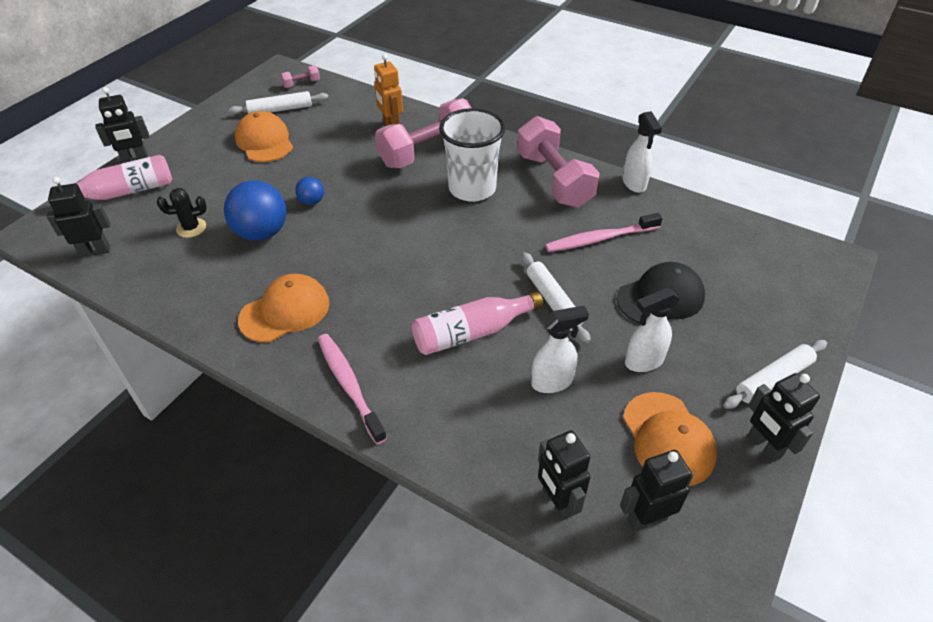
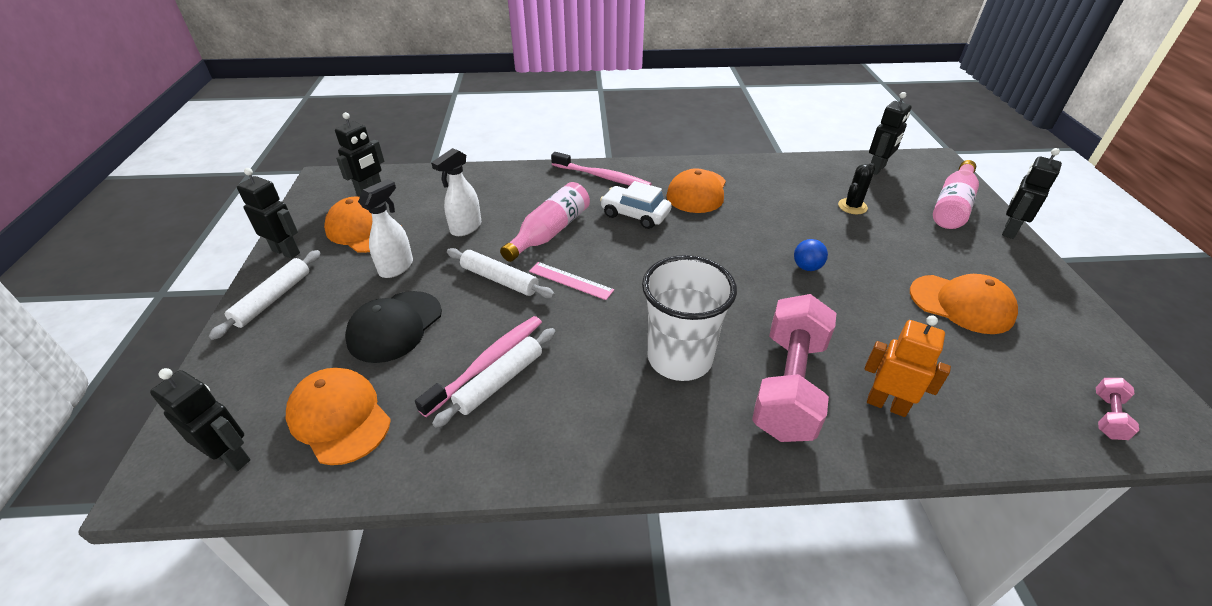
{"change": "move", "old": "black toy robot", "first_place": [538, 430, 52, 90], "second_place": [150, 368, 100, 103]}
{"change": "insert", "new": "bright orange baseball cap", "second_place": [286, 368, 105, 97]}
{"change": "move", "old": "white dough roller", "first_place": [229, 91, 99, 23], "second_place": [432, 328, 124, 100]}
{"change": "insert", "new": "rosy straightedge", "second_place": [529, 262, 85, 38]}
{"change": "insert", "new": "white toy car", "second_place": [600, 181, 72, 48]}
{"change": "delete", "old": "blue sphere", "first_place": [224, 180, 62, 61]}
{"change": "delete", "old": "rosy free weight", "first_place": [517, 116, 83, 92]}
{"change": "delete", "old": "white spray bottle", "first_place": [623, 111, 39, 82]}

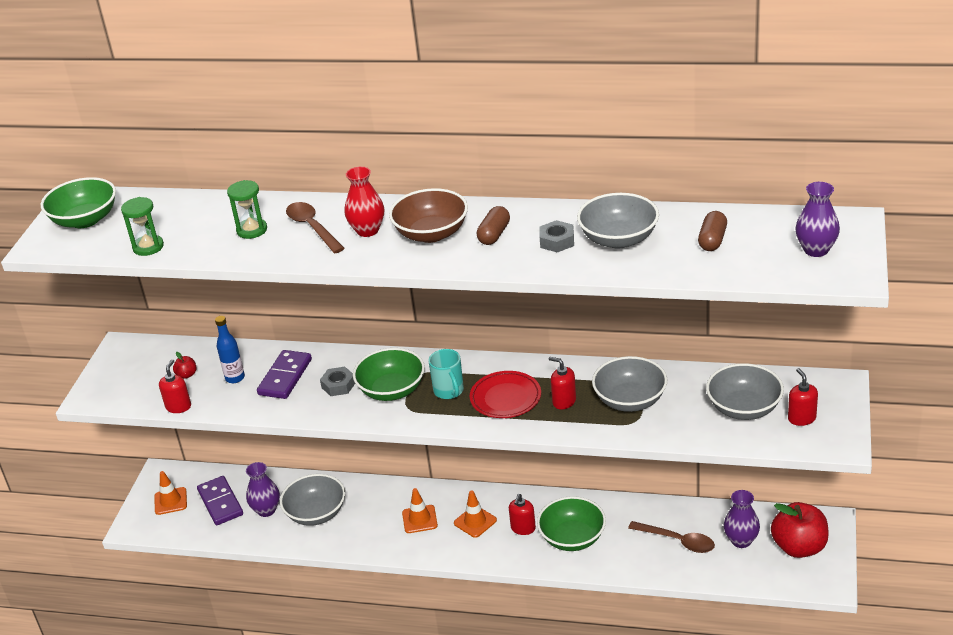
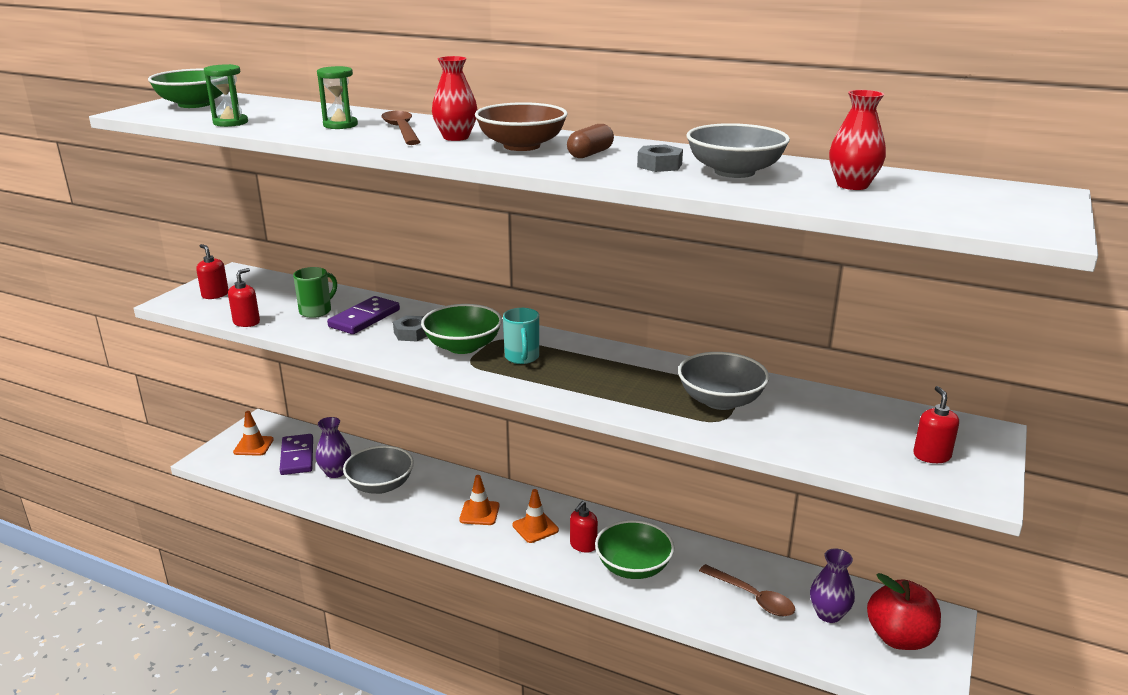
{"change": "move", "old": "red soap pump", "first_place": [549, 357, 27, 52], "second_place": [196, 244, 33, 55]}
{"change": "replace", "old": "blue flask", "new": "emerald coffee mug", "first_place": [215, 316, 30, 67], "second_place": [293, 267, 44, 51]}
{"change": "replace", "old": "russet pill shape", "new": "red flower vase", "first_place": [698, 211, 29, 40], "second_place": [829, 90, 57, 100]}
{"change": "delete", "old": "red apple", "first_place": [173, 352, 23, 27]}
{"change": "delete", "old": "red dinner plate", "first_place": [470, 371, 71, 47]}
{"change": "delete", "old": "grey serving bowl", "first_place": [706, 363, 78, 57]}
{"change": "delete", "old": "royal purple flower vase", "first_place": [795, 182, 45, 75]}

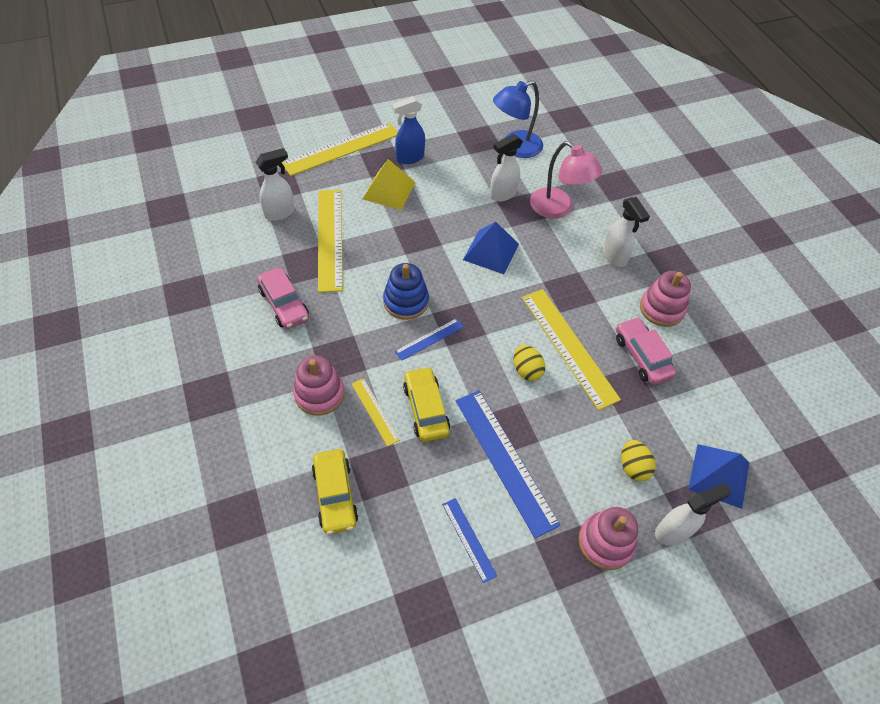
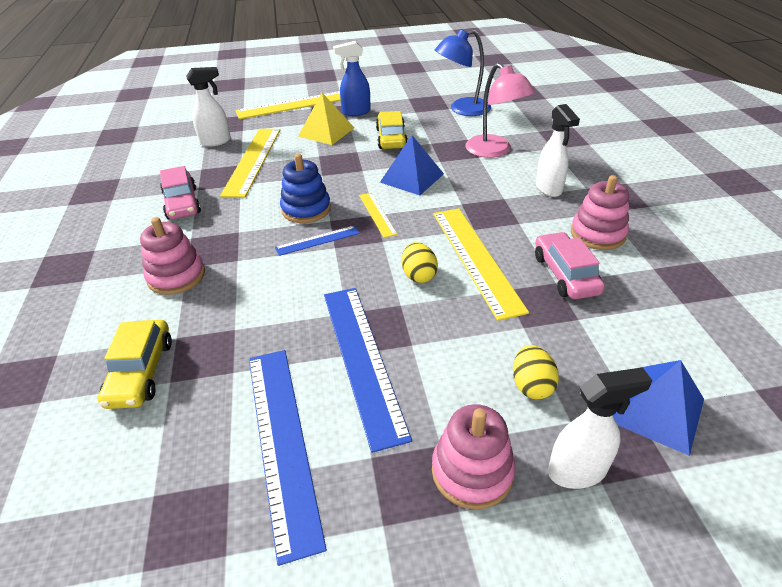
{"change": "resize", "old": "blue straightedge", "first_place": [442, 498, 55, 85], "second_place": [249, 350, 78, 216], "factor": 1.97}
{"change": "move", "old": "golden straightedge", "first_place": [352, 378, 48, 68], "second_place": [359, 193, 38, 45]}
{"change": "move", "old": "golden toy car", "first_place": [403, 366, 47, 76], "second_place": [376, 111, 32, 38]}
{"change": "delete", "old": "white spray bottle", "first_place": [490, 134, 33, 68]}

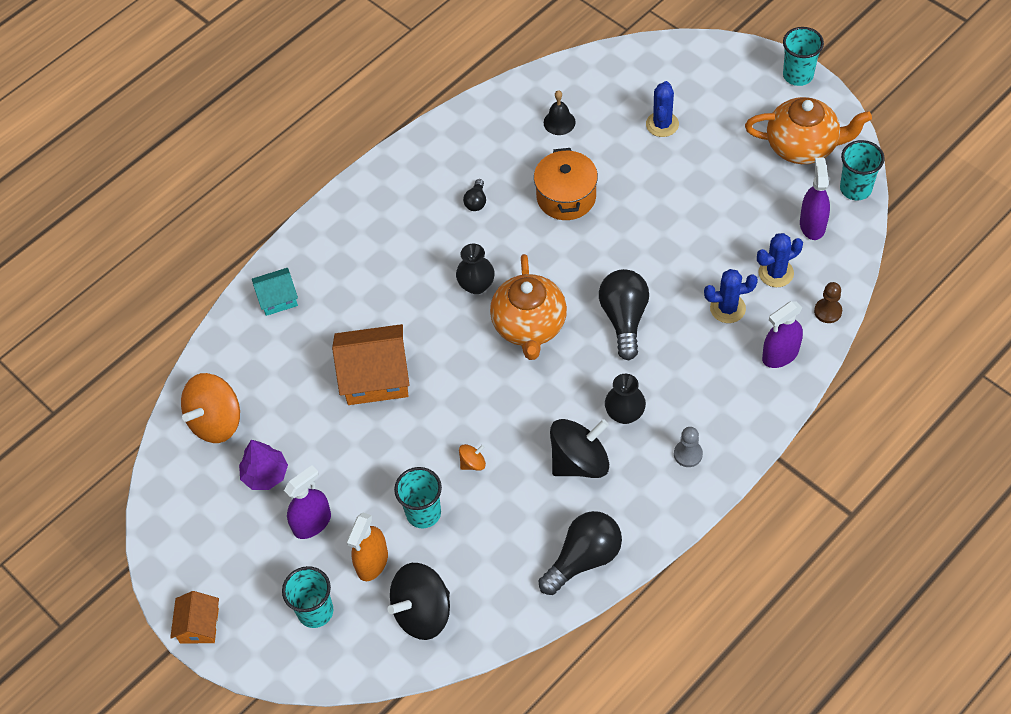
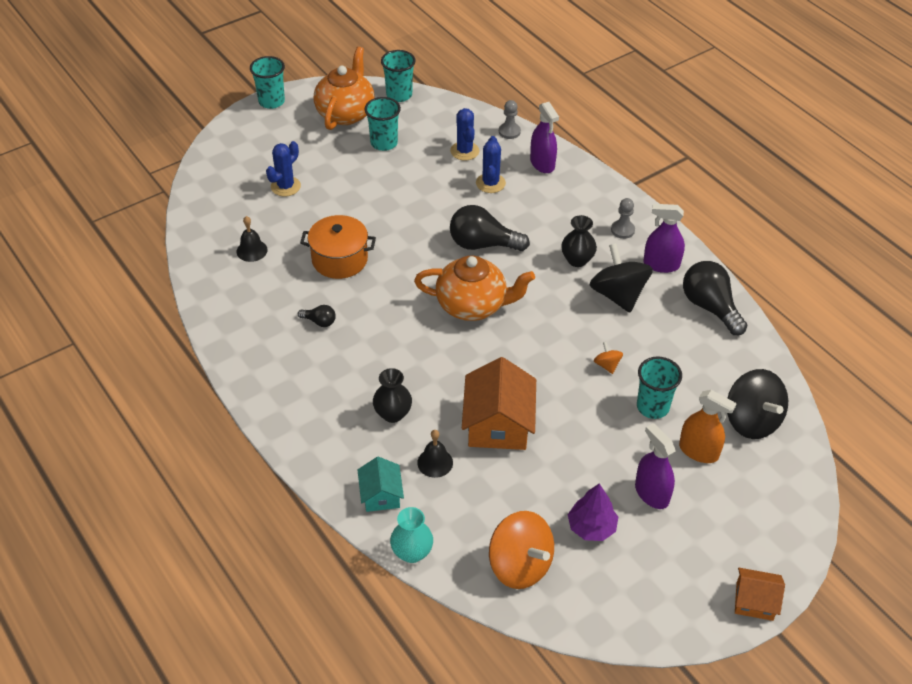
{"change": "rotate", "old": "blue cactus", "first_place": [646, 81, 33, 56], "second_place": [266, 141, 35, 55], "degrees": -75}
{"change": "move", "old": "teal tumbler", "first_place": [282, 566, 51, 62], "second_place": [364, 97, 37, 54]}
{"change": "move", "old": "black flower vase", "first_place": [456, 244, 39, 50], "second_place": [373, 368, 39, 55]}
{"change": "insert", "new": "teal flower vase", "second_place": [390, 507, 43, 56]}
{"change": "insert", "new": "black bell", "second_place": [417, 430, 36, 48]}
{"change": "recolor", "old": "russet pawn", "new": "grey pawn", "first_place": [814, 282, 28, 41], "second_place": [499, 100, 22, 39]}
{"change": "move", "old": "royal purple spray bottle", "first_place": [800, 157, 30, 83], "second_place": [643, 204, 42, 69]}

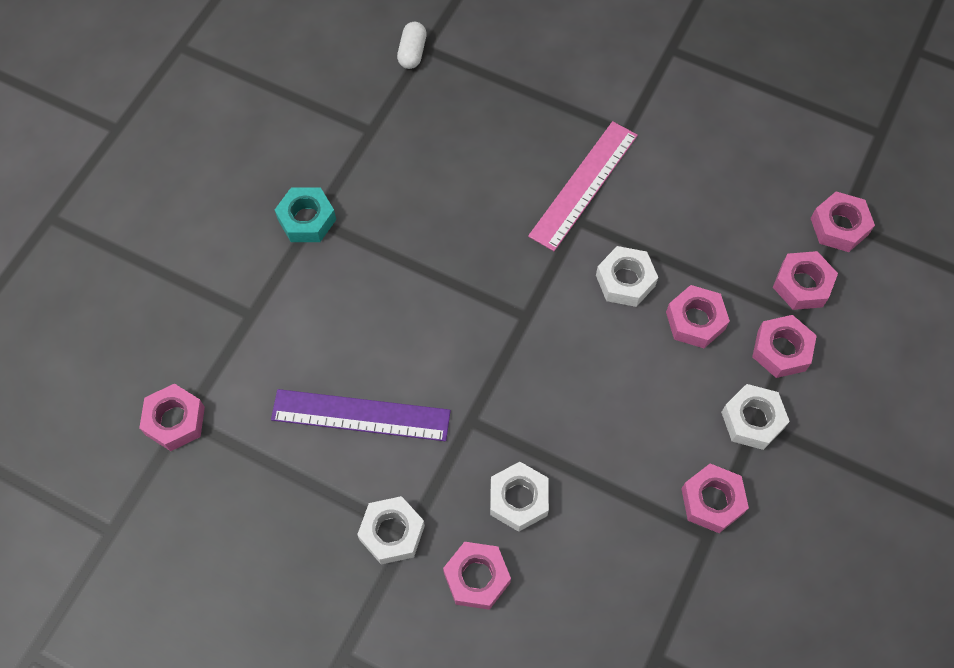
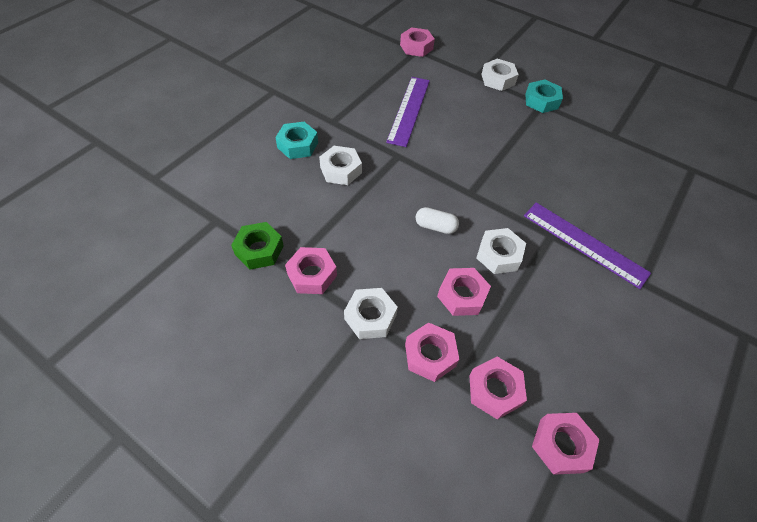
{"change": "insert", "new": "emerald nut", "second_place": [231, 222, 53, 48]}
{"change": "recolor", "old": "rosy nut", "new": "teal nut", "first_place": [443, 542, 68, 68], "second_place": [275, 122, 43, 37]}
{"change": "move", "old": "white pill shape", "first_place": [397, 22, 30, 47], "second_place": [416, 207, 43, 27]}
{"change": "move", "old": "white nut", "first_place": [357, 496, 68, 69], "second_place": [481, 59, 38, 32]}
{"change": "recolor", "old": "rosy straightedge", "new": "royal purple straightedge", "first_place": [528, 121, 110, 130], "second_place": [524, 203, 127, 86]}

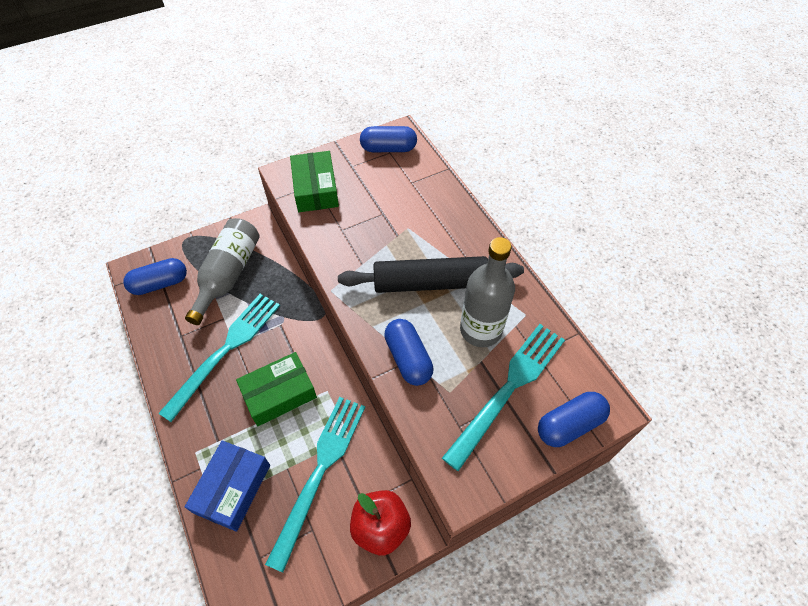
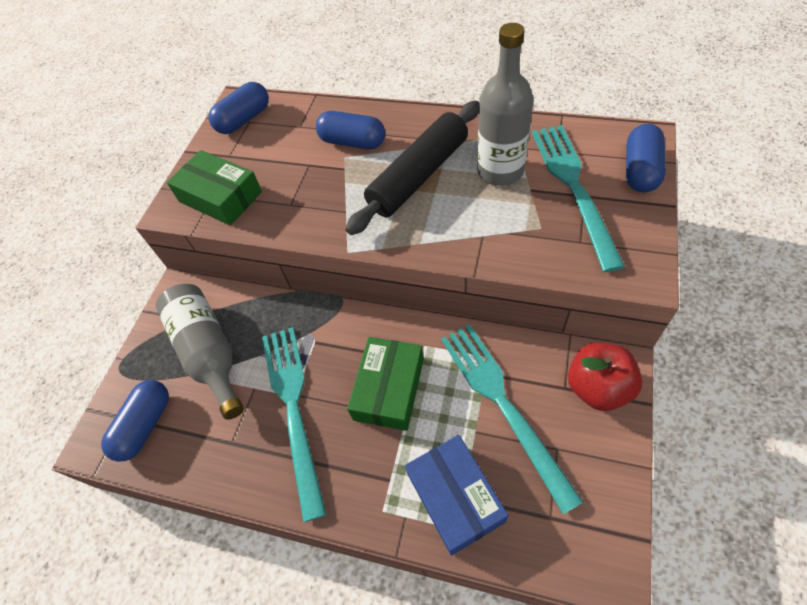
{"change": "move", "old": "blue pill shape", "first_place": [384, 319, 49, 67], "second_place": [316, 111, 69, 38]}

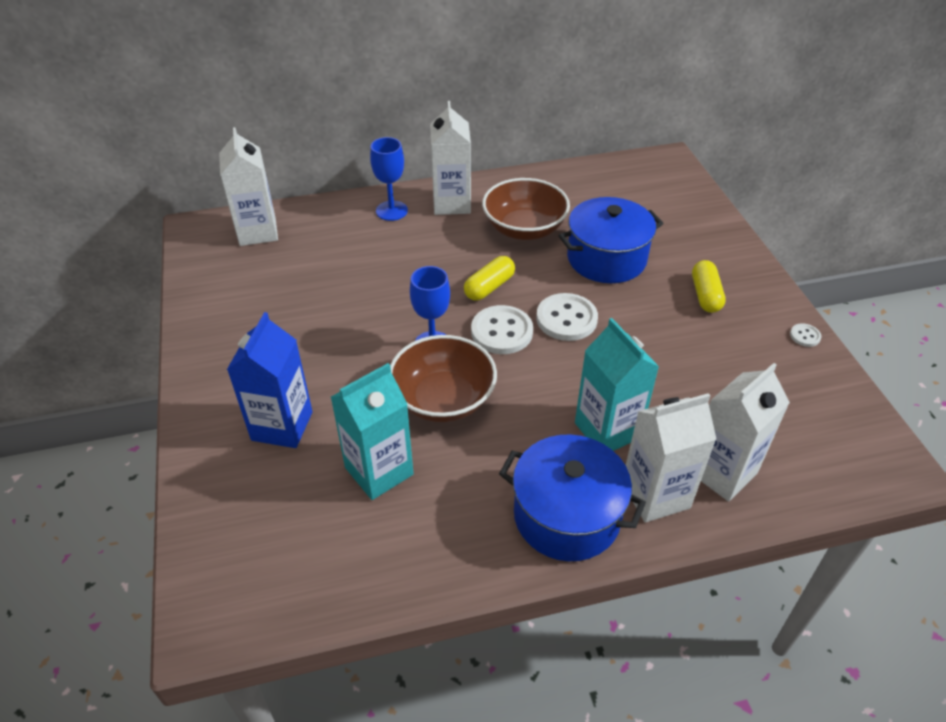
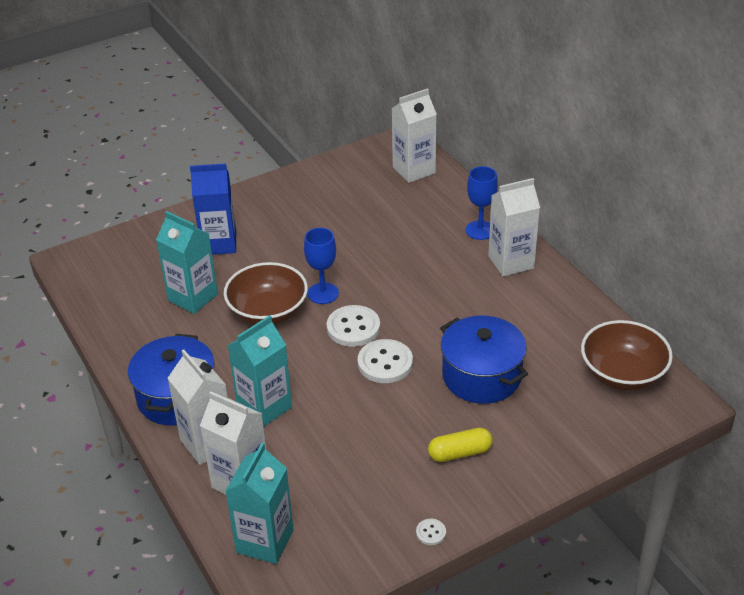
{"change": "insert", "new": "teal juice carton", "second_place": [225, 443, 68, 121]}
{"change": "move", "old": "russet serving bowl", "first_place": [482, 178, 88, 62], "second_place": [581, 320, 92, 71]}
{"change": "delete", "old": "golden pill shape", "first_place": [464, 256, 51, 45]}

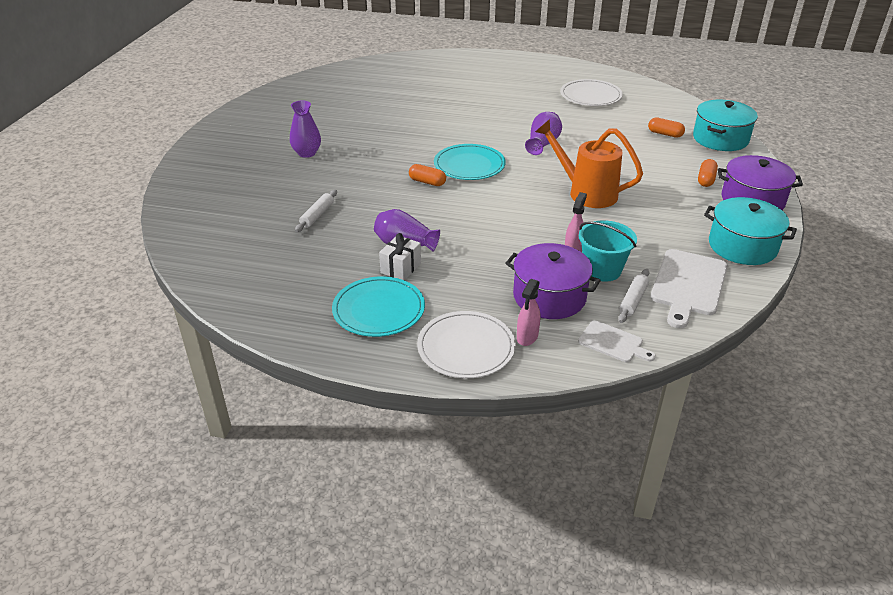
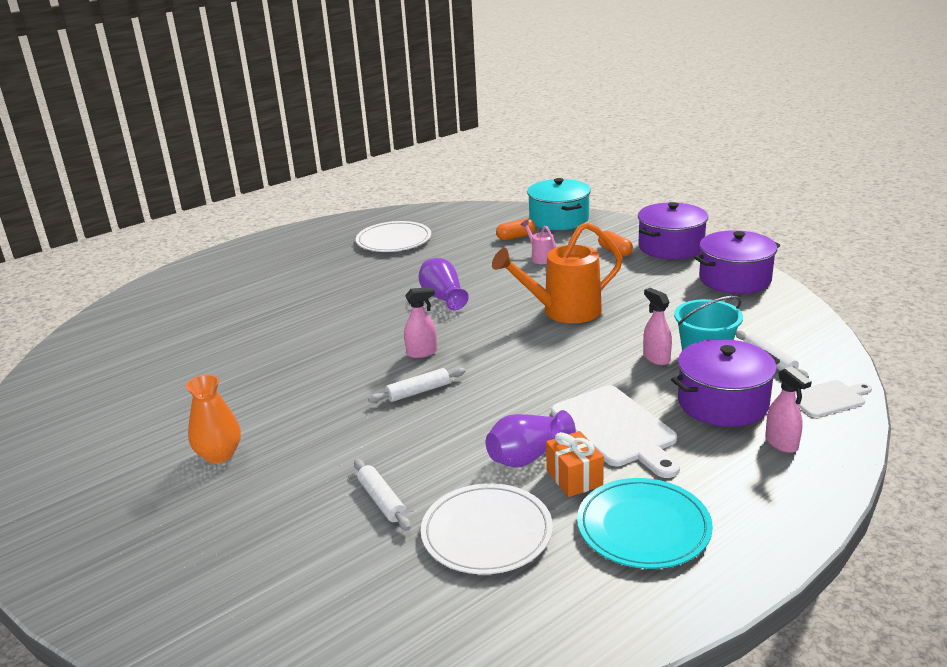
{"change": "recolor", "old": "royal purple flower vase", "new": "bright orange flower vase", "first_place": [290, 100, 31, 58], "second_place": [186, 375, 55, 89]}
{"change": "replace", "old": "bright orange pill shape", "new": "white dough roller", "first_place": [409, 164, 37, 22], "second_place": [368, 367, 98, 36]}
{"change": "replace", "old": "teal dinner plate", "new": "rosy spray bottle", "first_place": [434, 144, 72, 36], "second_place": [404, 287, 33, 71]}
{"change": "move", "old": "white dinner plate", "first_place": [417, 311, 99, 67], "second_place": [421, 483, 132, 91]}
{"change": "insert", "new": "rosy watering can", "second_place": [521, 220, 35, 44]}
{"change": "recolor", "old": "white wrapped gift", "new": "bright orange wrapped gift", "first_place": [379, 233, 42, 47], "second_place": [546, 431, 58, 66]}
{"change": "move", "old": "white chopping board", "first_place": [650, 249, 78, 79], "second_place": [552, 385, 128, 93]}
{"change": "recolor", "old": "teal stockpot", "new": "royal purple stockpot", "first_place": [704, 197, 93, 68], "second_place": [694, 230, 86, 64]}

